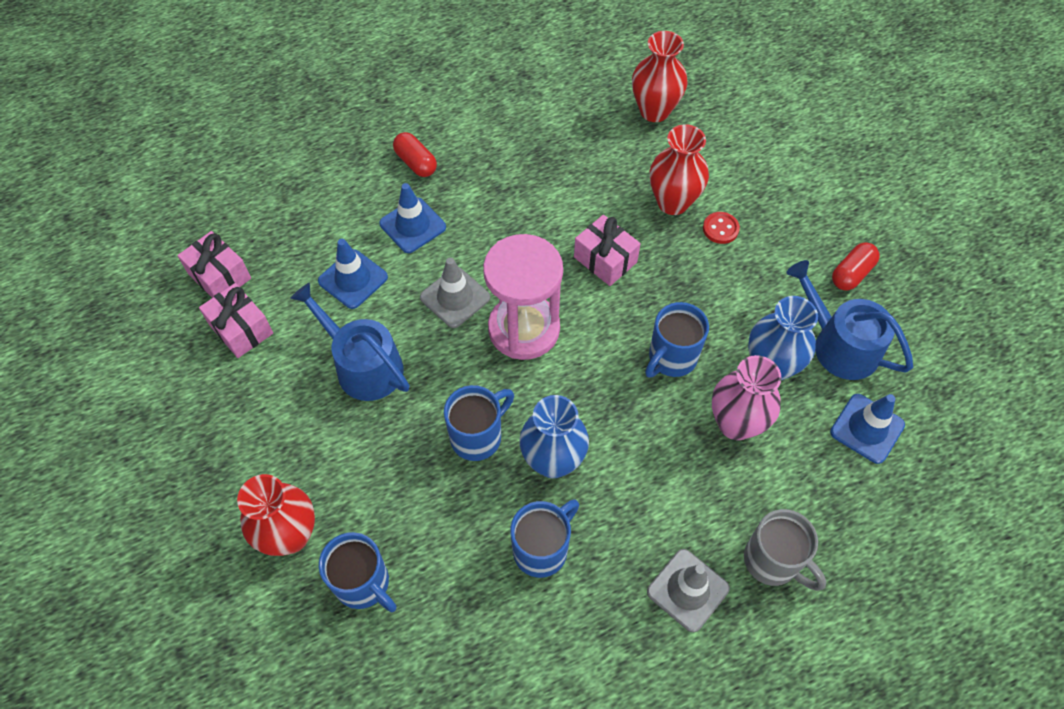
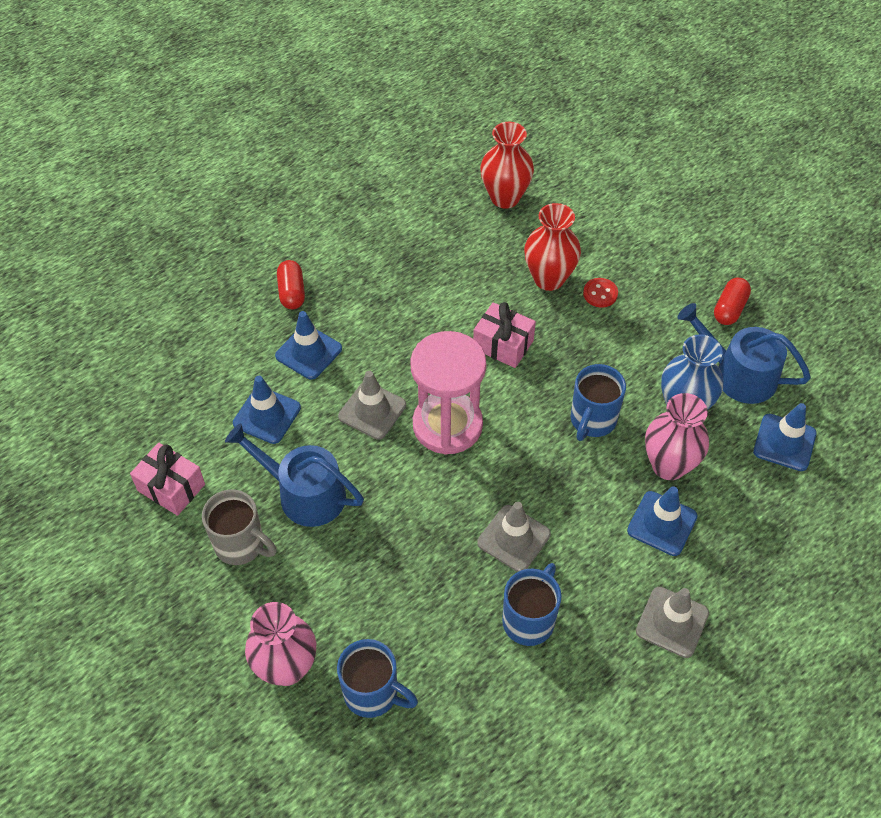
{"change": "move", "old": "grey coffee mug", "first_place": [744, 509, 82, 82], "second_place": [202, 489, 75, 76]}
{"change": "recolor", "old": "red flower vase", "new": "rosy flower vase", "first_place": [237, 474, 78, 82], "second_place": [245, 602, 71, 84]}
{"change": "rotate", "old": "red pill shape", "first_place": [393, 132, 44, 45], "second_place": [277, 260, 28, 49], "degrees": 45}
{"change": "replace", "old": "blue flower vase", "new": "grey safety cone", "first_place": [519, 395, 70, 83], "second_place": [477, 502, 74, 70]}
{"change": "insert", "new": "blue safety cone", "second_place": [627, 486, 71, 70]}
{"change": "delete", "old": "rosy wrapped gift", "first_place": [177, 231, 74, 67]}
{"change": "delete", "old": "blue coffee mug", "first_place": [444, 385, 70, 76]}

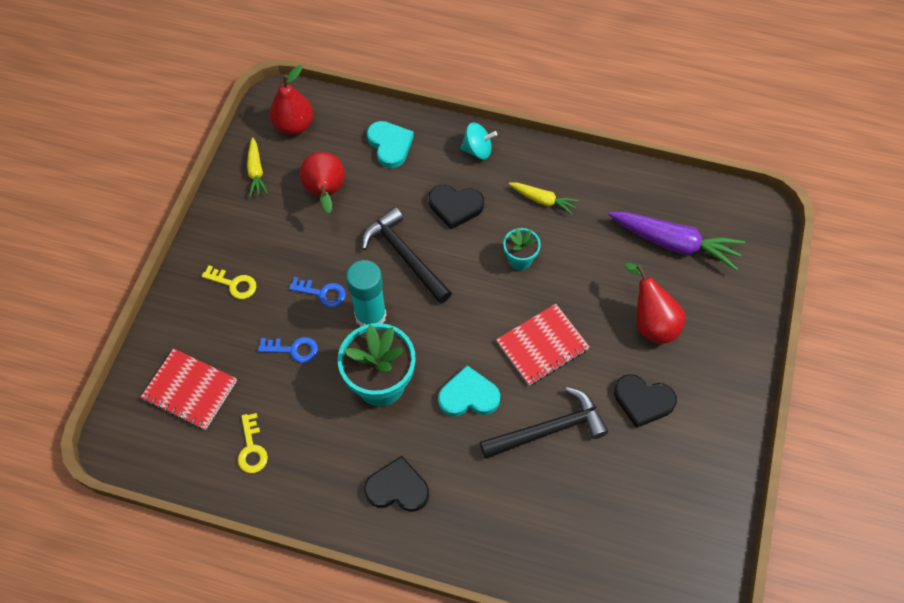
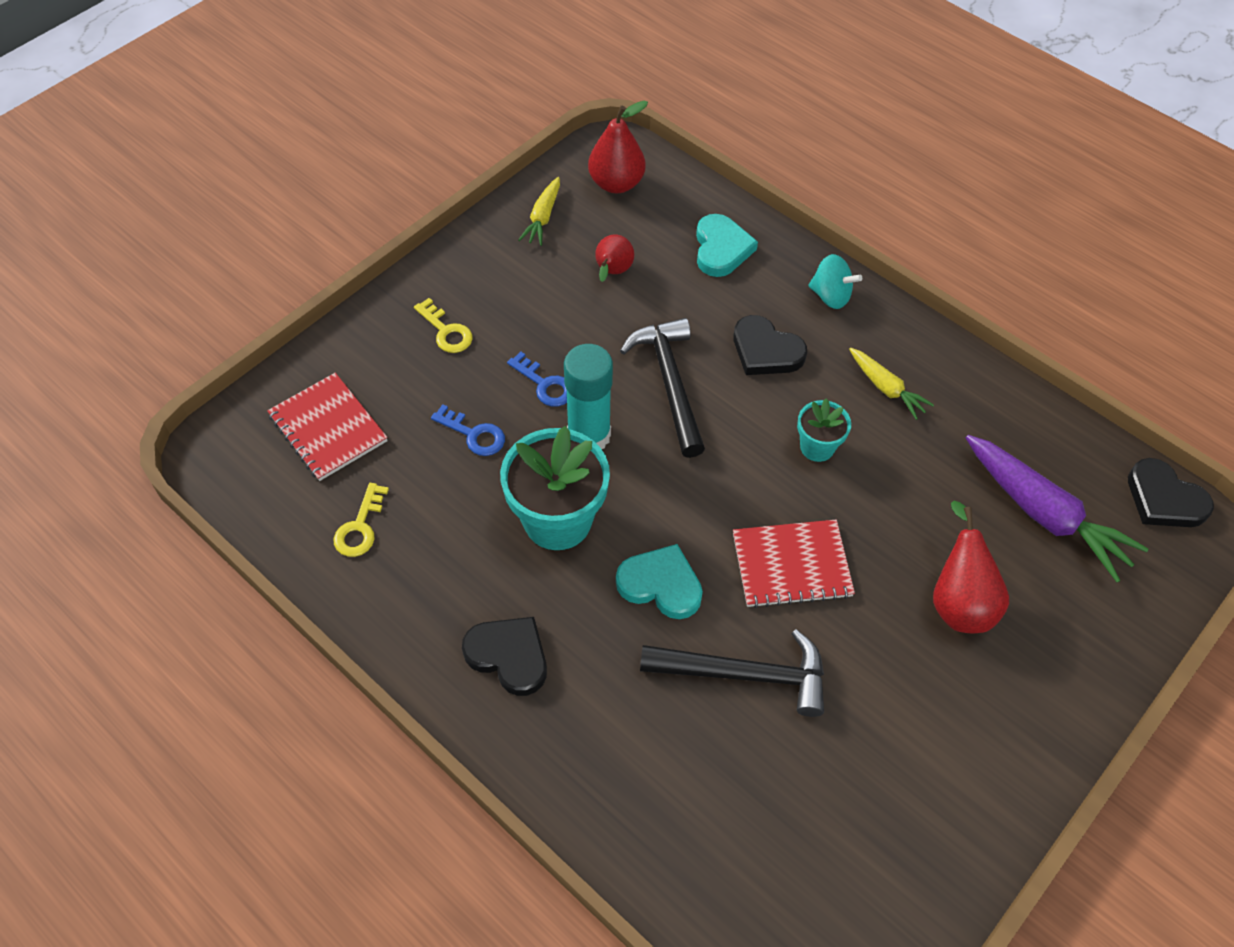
{"change": "resize", "old": "red pear fruit", "first_place": [300, 152, 45, 61], "second_place": [595, 235, 39, 47], "factor": 0.65}
{"change": "move", "old": "black love heart", "first_place": [614, 374, 63, 54], "second_place": [1128, 458, 86, 69]}

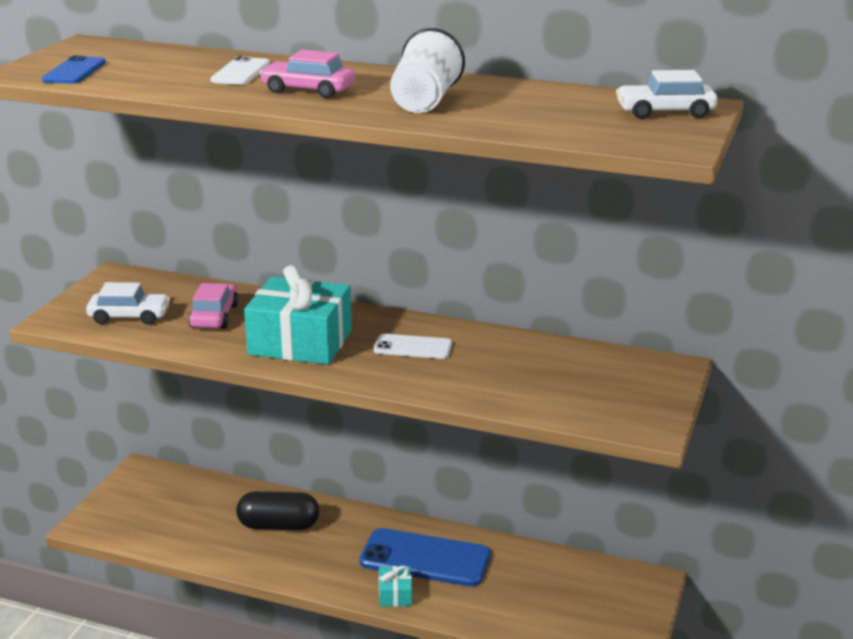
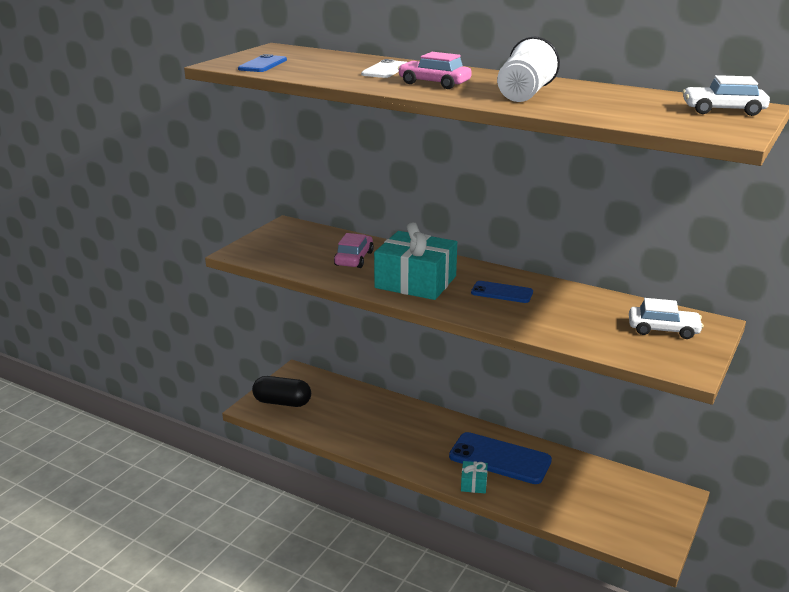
{"change": "move", "old": "black pill shape", "first_place": [236, 491, 83, 39], "second_place": [252, 376, 59, 31]}
{"change": "recolor", "old": "white smartphone", "new": "blue smartphone", "first_place": [374, 334, 78, 25], "second_place": [471, 281, 62, 22]}
{"change": "move", "old": "white toy car", "first_place": [86, 282, 84, 43], "second_place": [629, 298, 75, 41]}

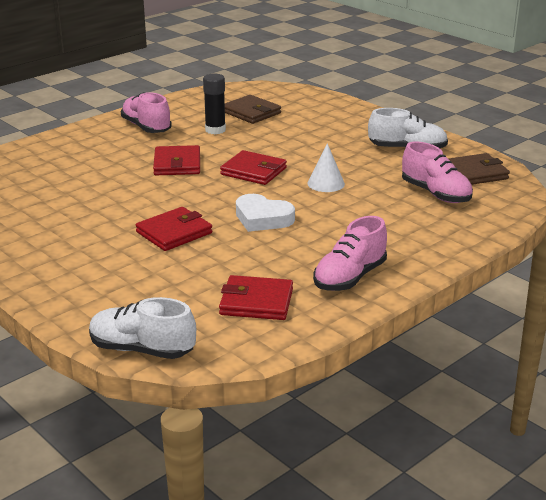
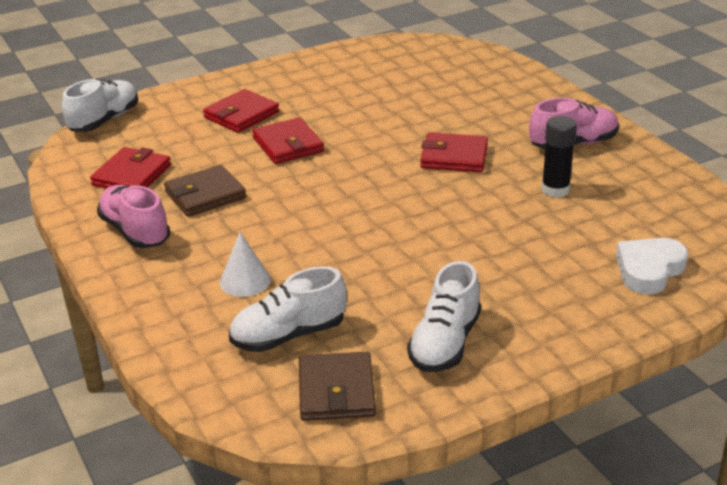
{"change": "move", "old": "russet card wallet", "first_place": [225, 95, 56, 29], "second_place": [164, 165, 82, 52]}
{"change": "move", "old": "red card wallet", "first_place": [220, 150, 67, 35], "second_place": [203, 89, 76, 44]}
{"change": "move", "old": "white cone", "first_place": [308, 143, 37, 49], "second_place": [220, 232, 51, 65]}
{"change": "recolor", "old": "rosy sneaker", "new": "white sneaker", "first_place": [402, 141, 71, 62], "second_place": [229, 266, 118, 86]}
{"change": "move", "old": "white love heart", "first_place": [236, 194, 59, 38], "second_place": [616, 238, 72, 57]}

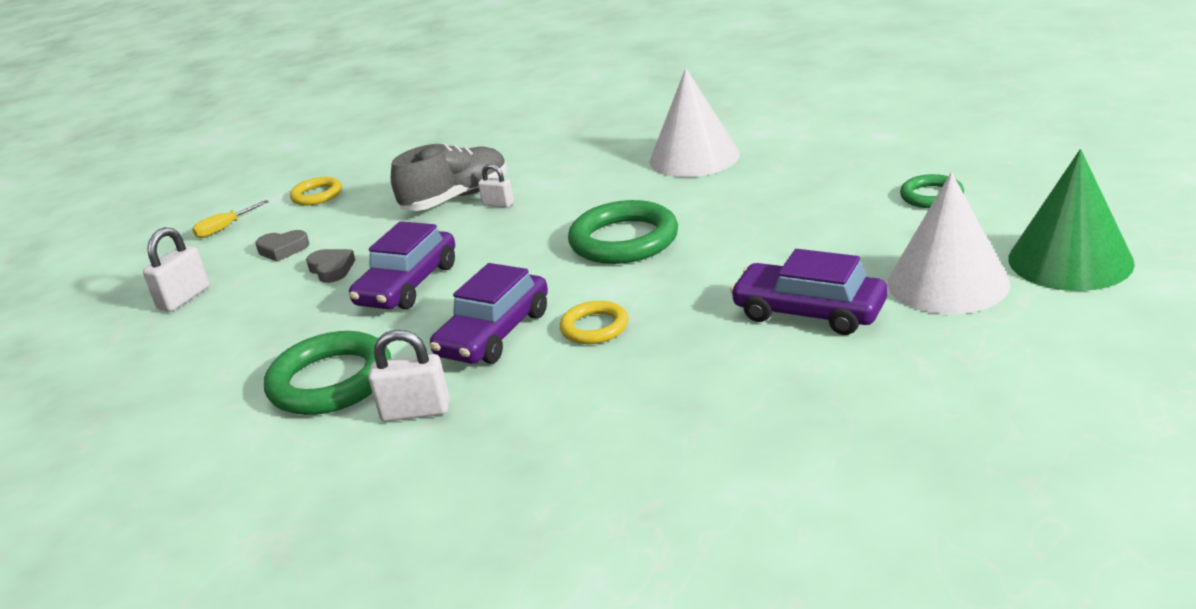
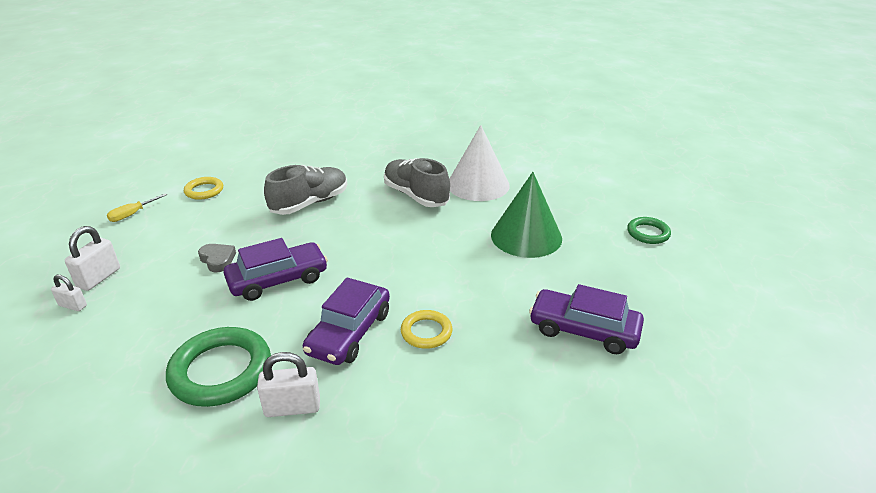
{"change": "move", "old": "white padlock", "first_place": [478, 164, 36, 44], "second_place": [51, 275, 36, 36]}
{"change": "rotate", "old": "royal purple toy car", "first_place": [349, 221, 106, 88], "second_place": [224, 238, 104, 63], "degrees": -135}
{"change": "insert", "new": "grey sneaker", "second_place": [384, 158, 66, 49]}
{"change": "move", "old": "emerald cone", "first_place": [1008, 149, 127, 142], "second_place": [491, 172, 71, 86]}
{"change": "delete", "old": "grey love heart", "first_place": [255, 230, 54, 32]}
{"change": "delete", "old": "emerald hoop", "first_place": [568, 200, 110, 64]}
{"change": "delete", "old": "white cone", "first_place": [888, 172, 123, 142]}

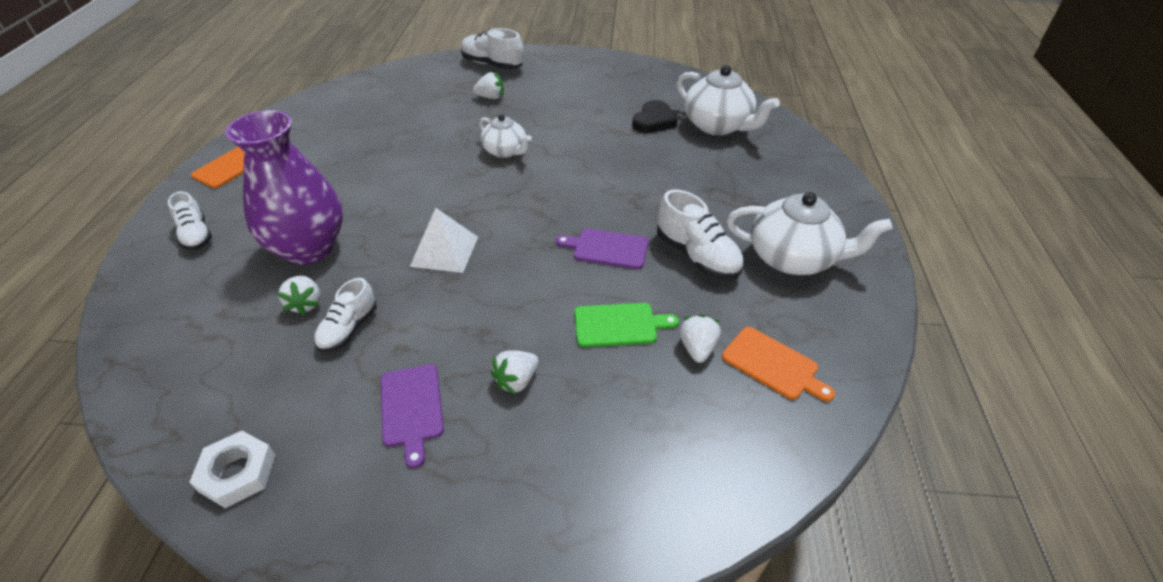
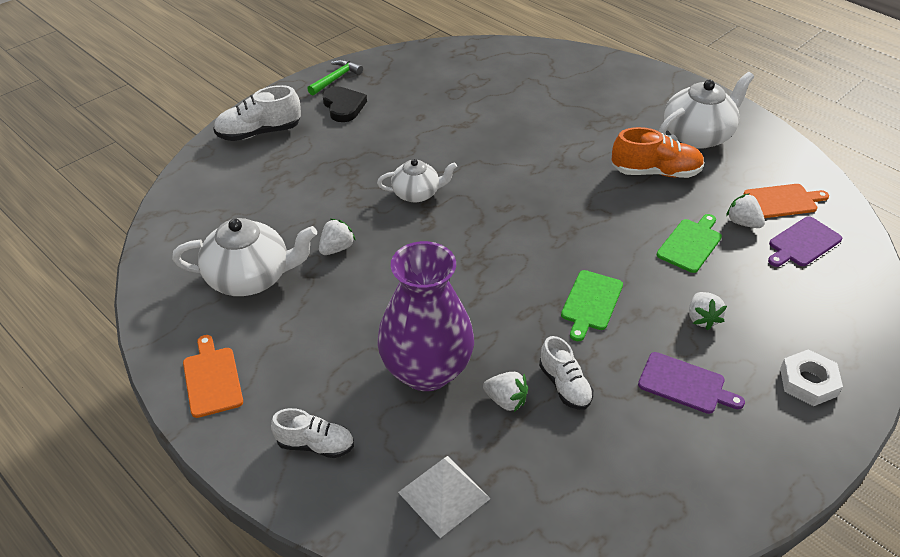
{"change": "move", "old": "white teapot", "first_place": [677, 65, 103, 70], "second_place": [172, 218, 145, 78]}
{"change": "insert", "new": "emerald carpenter's hammer", "second_place": [307, 59, 56, 36]}
{"change": "move", "old": "white berry", "first_place": [473, 72, 31, 27], "second_place": [319, 219, 37, 36]}
{"change": "move", "old": "black love heart", "first_place": [632, 100, 45, 33], "second_place": [322, 86, 45, 36]}
{"change": "move", "old": "white pyramid", "first_place": [410, 208, 68, 65], "second_place": [398, 456, 92, 82]}
{"change": "insert", "new": "emerald chopping board", "second_place": [561, 270, 62, 71]}
{"change": "recolor", "old": "white sneaker", "new": "bright orange sneaker", "first_place": [657, 190, 87, 90], "second_place": [612, 127, 93, 51]}
{"change": "move", "old": "royal purple chopping board", "first_place": [556, 228, 93, 41], "second_place": [768, 216, 74, 51]}
{"change": "move", "old": "white nut", "first_place": [189, 431, 86, 77], "second_place": [780, 349, 63, 57]}

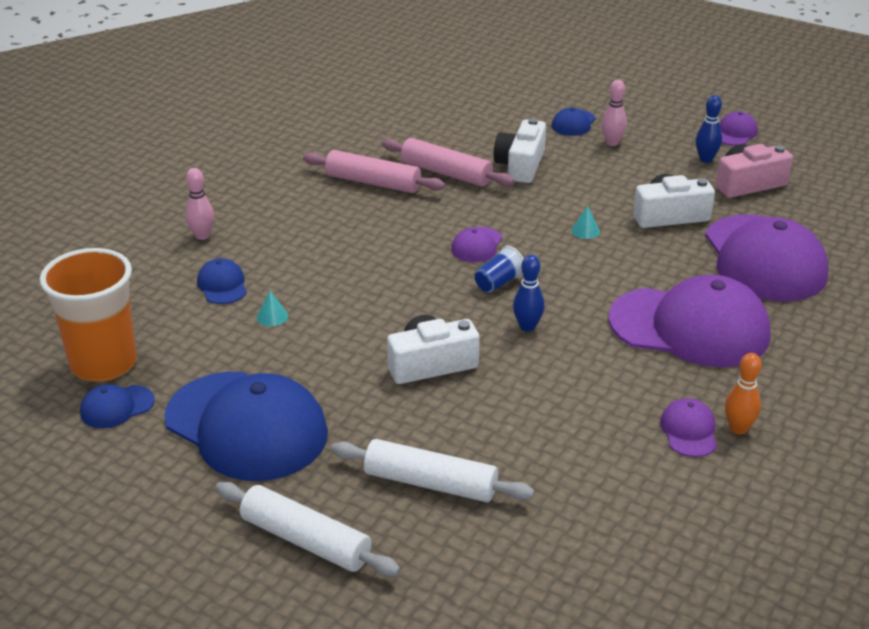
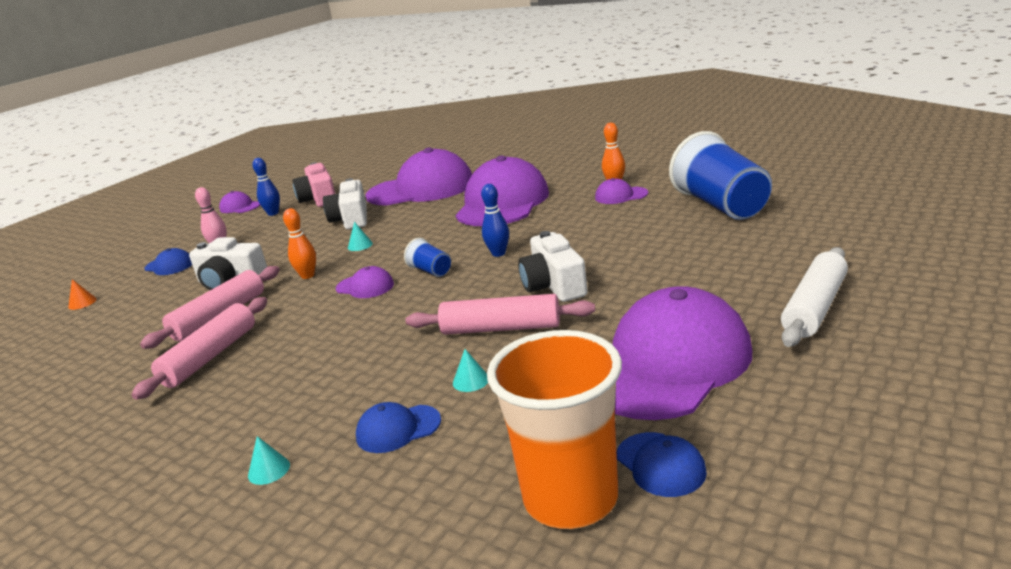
{"change": "insert", "new": "bright orange cone", "second_place": [68, 279, 29, 31]}
{"change": "replace", "old": "rosy skittle", "new": "teal cone", "first_place": [185, 168, 29, 72], "second_place": [248, 436, 42, 49]}
{"change": "insert", "new": "bright orange skittle", "second_place": [283, 208, 33, 71]}
{"change": "insert", "new": "rosy dough roller", "second_place": [406, 294, 189, 41]}
{"change": "recolor", "old": "blue baseball cap", "new": "royal purple baseball cap", "first_place": [164, 372, 164, 109], "second_place": [613, 286, 139, 134]}
{"change": "insert", "new": "blue tumbler", "second_place": [669, 131, 103, 89]}
{"change": "delete", "old": "white dough roller", "first_place": [331, 439, 203, 63]}

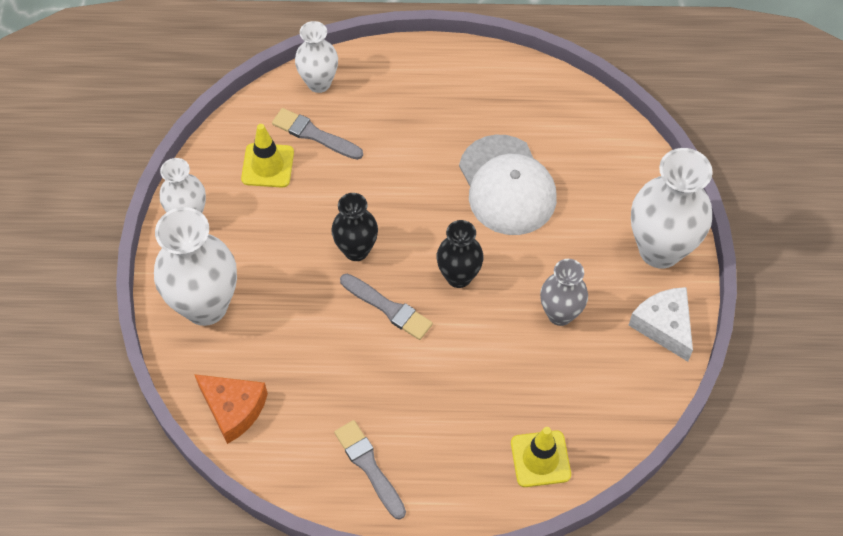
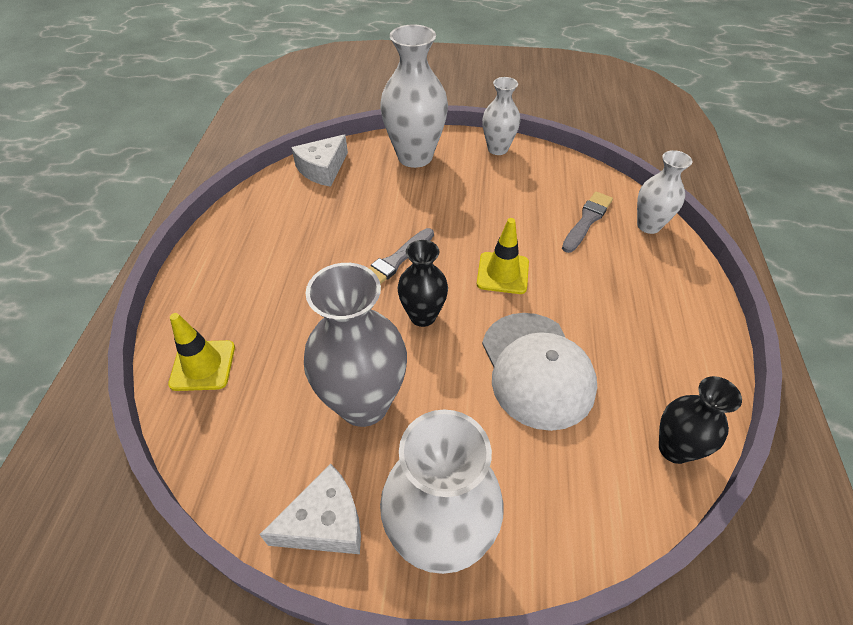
{"change": "recolor", "old": "bright orange cheese", "new": "white cheese", "first_place": [194, 374, 74, 70], "second_place": [291, 134, 57, 53]}
{"change": "resize", "old": "grey flower vase", "first_place": [540, 259, 48, 67], "second_place": [304, 263, 103, 164], "factor": 1.7}
{"change": "move", "old": "golden safety cone", "first_place": [241, 124, 53, 64], "second_place": [477, 218, 52, 76]}
{"change": "rotate", "old": "white baseball cap", "first_place": [459, 135, 98, 100], "second_place": [482, 313, 115, 118], "degrees": -90}
{"change": "move", "old": "black flower vase", "first_place": [331, 193, 47, 68], "second_place": [659, 376, 83, 88]}
{"change": "delete", "old": "grey brush", "first_place": [334, 420, 72, 99]}

